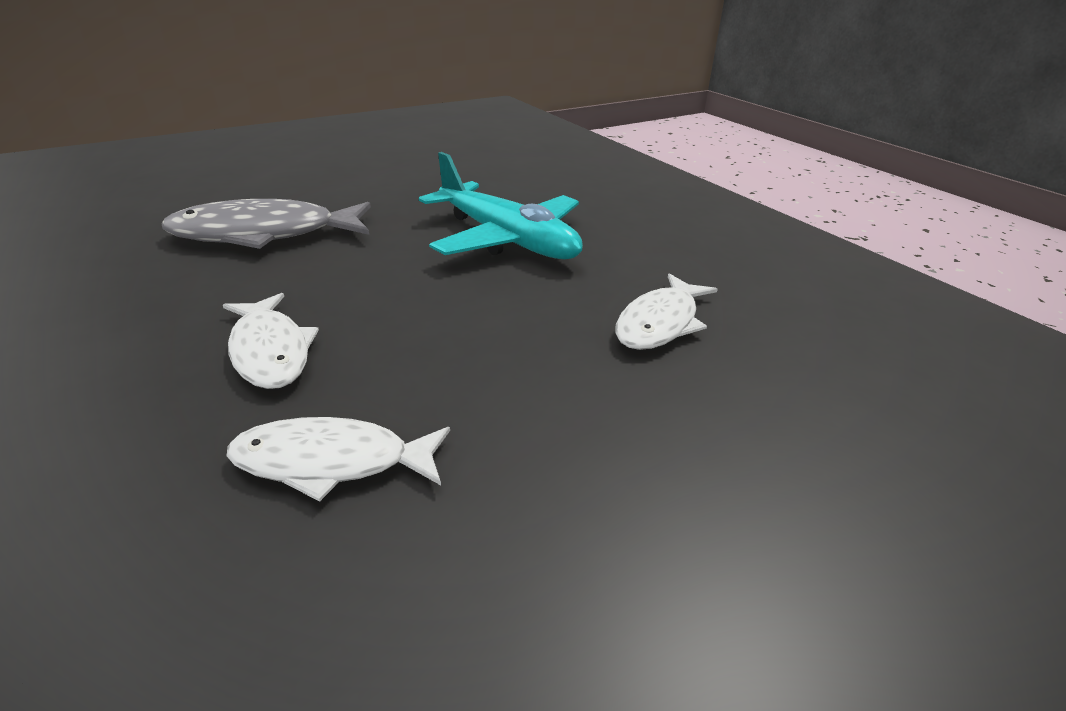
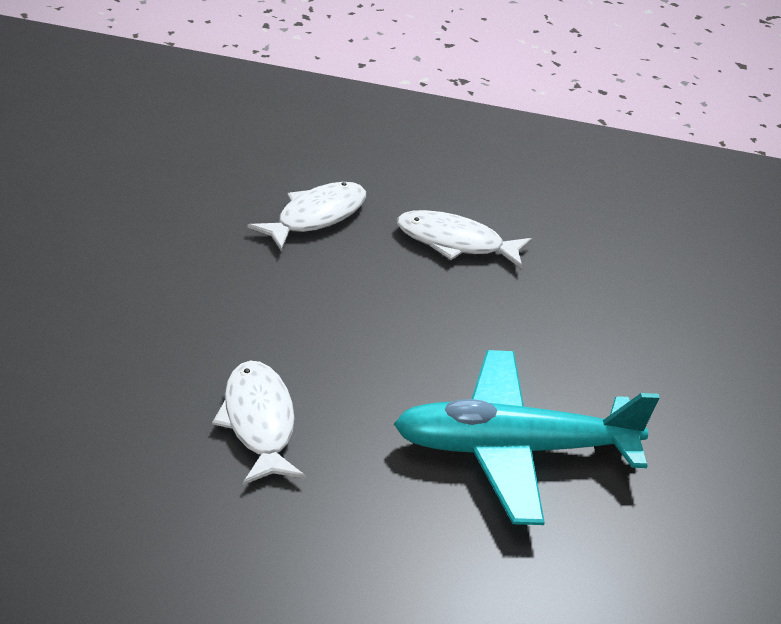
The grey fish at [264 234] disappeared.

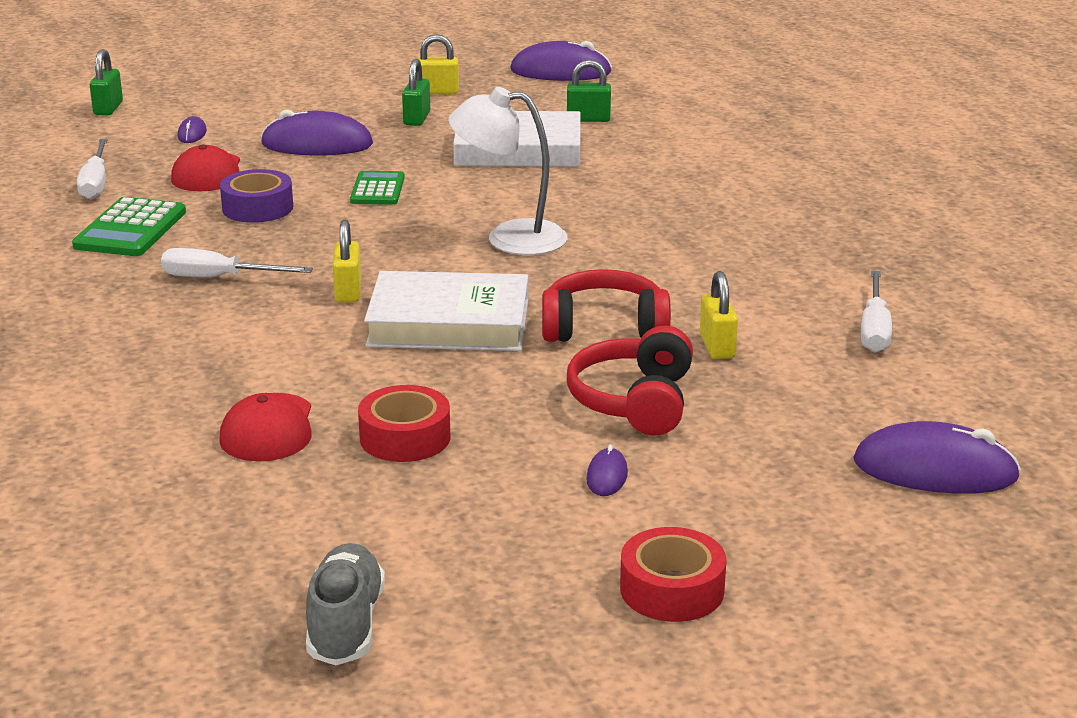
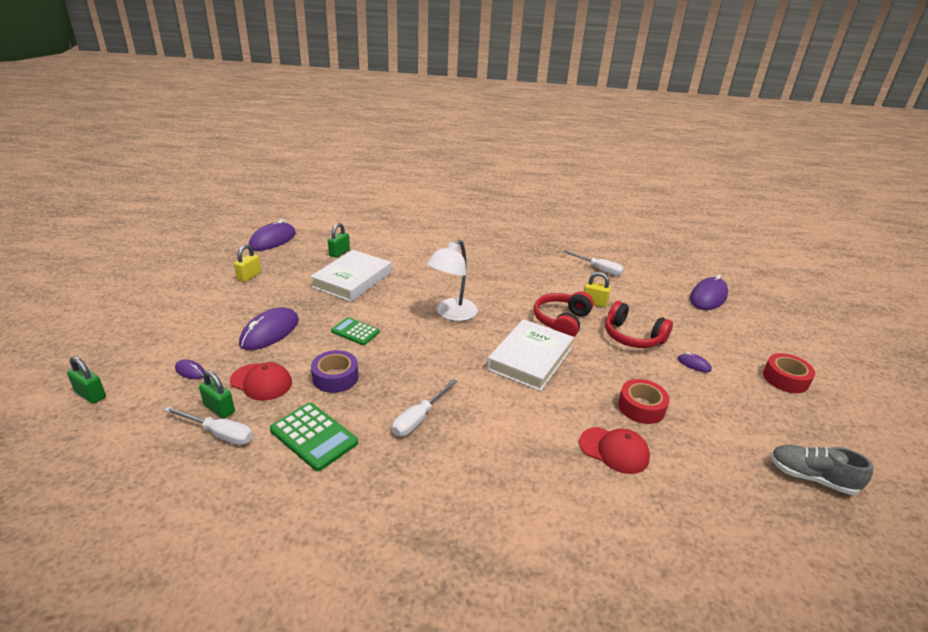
The green padlock moved from [417 119] to [219 409]. The yellow padlock at [348 292] disappeared.

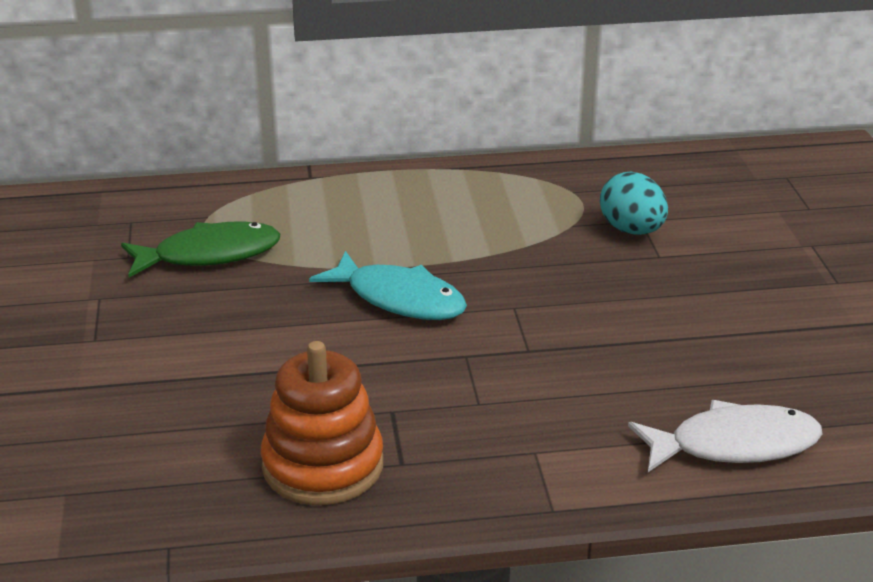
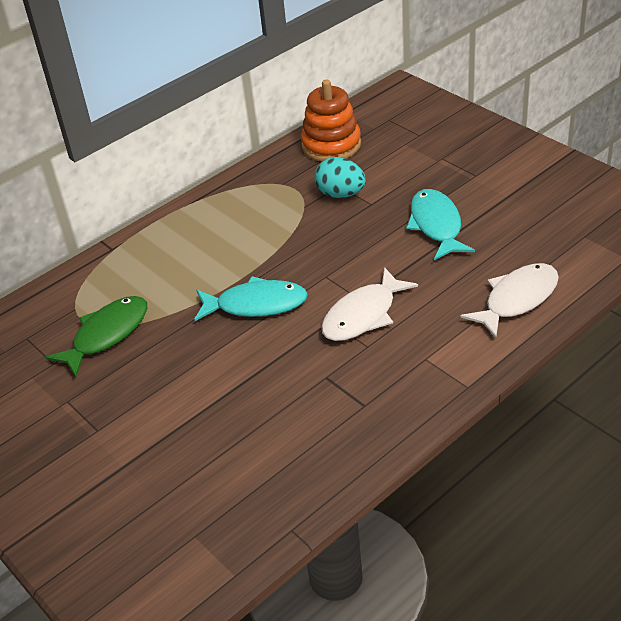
The orange stacking toy moved from [323 466] to [331 145]. The turquoise fish at [436 225] appeared. The white fish at [363 315] appeared.

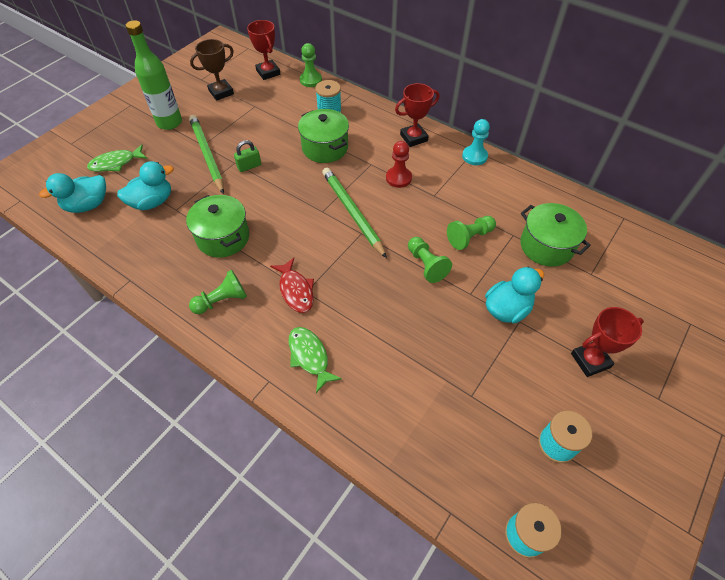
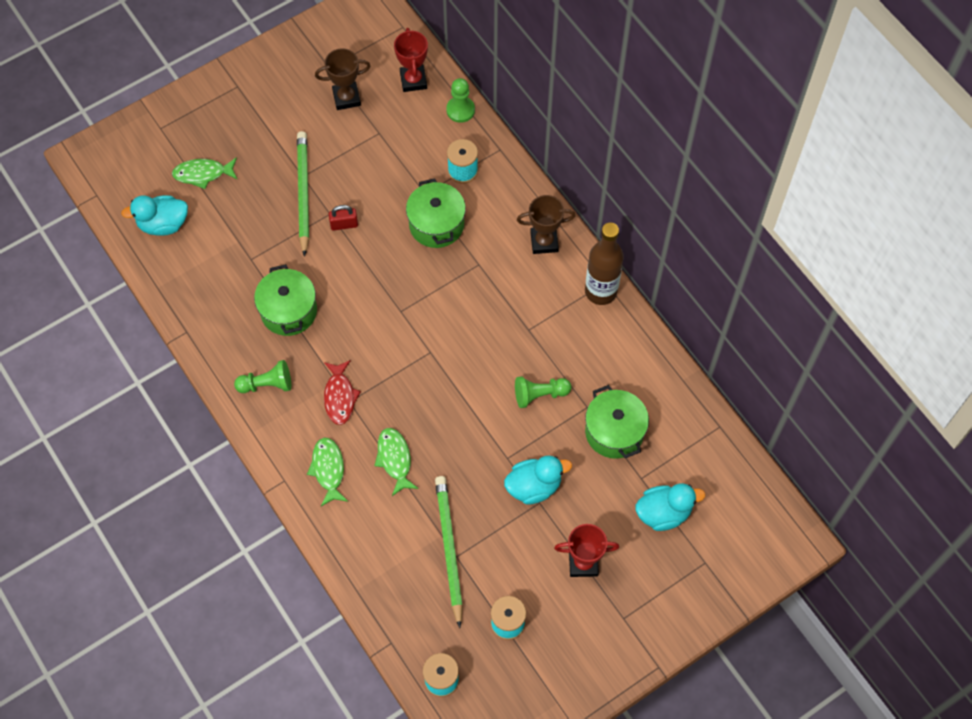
The green bottle at [169 123] disappeared. The red trophy at [413 138] became the brown trophy at [544 242]. The turquoise pawn at [474 156] was replaced by the brown bottle at [601 291]. The green padlock at [249 166] became the red padlock at [344 224]. The red pawn at [398 178] disappeared. The turquoise duck moved from [152 202] to [663 513]. The green pencil moved from [352 212] to [449 549]. The green pawn at [426 265] disappeared. The green fish at [394 459] appeared.

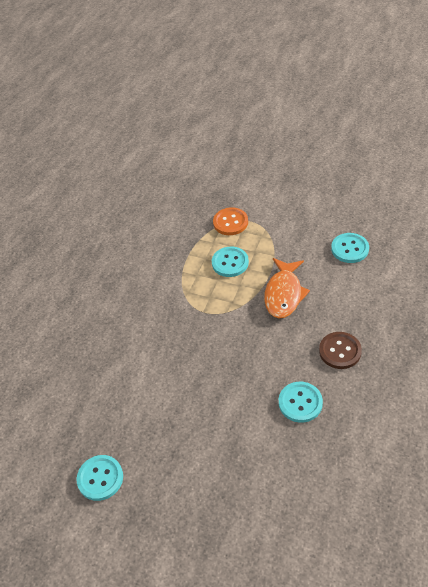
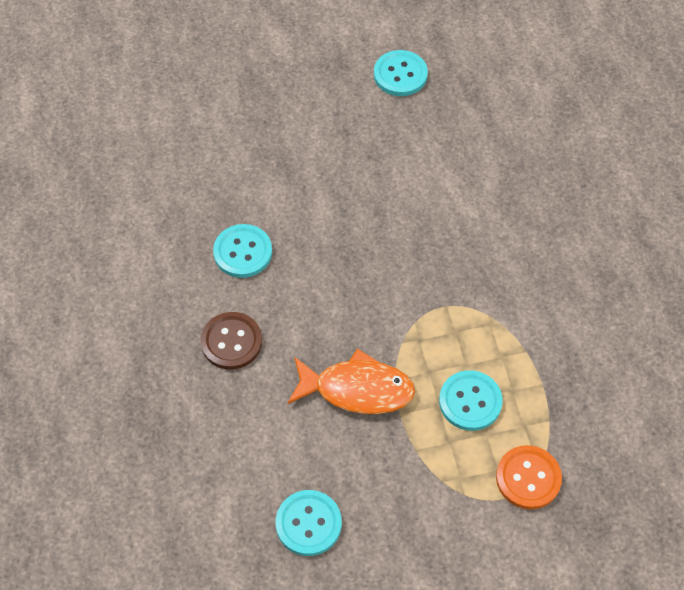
The orange fish at [284 294] turned 120 degrees clockwise.

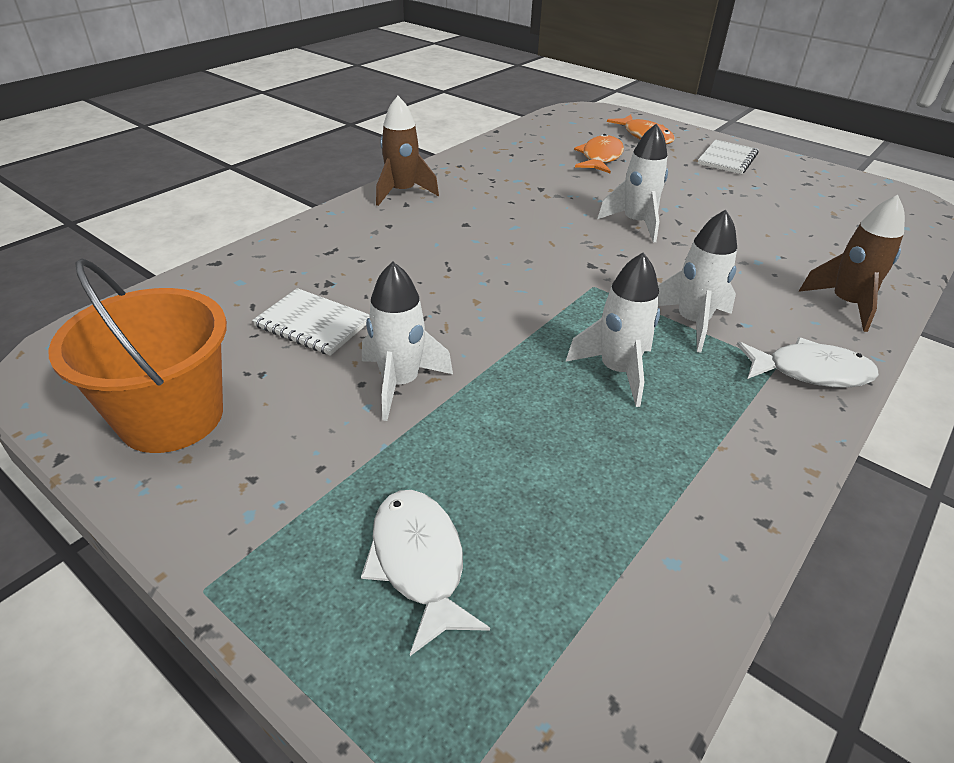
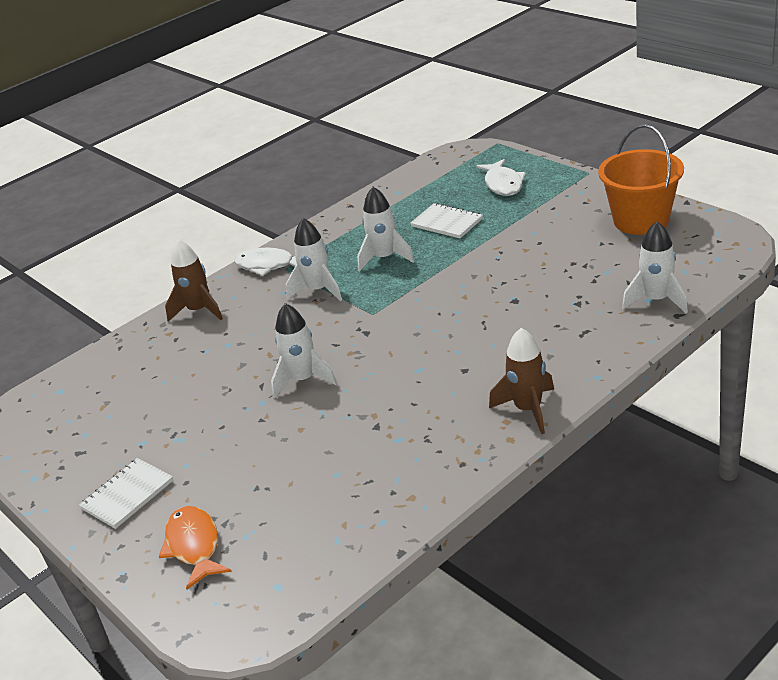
The orange fish at [600 158] disappeared. The white rocket moved from [400 383] to [656 300]. The white notebook moved from [313 324] to [447 223].

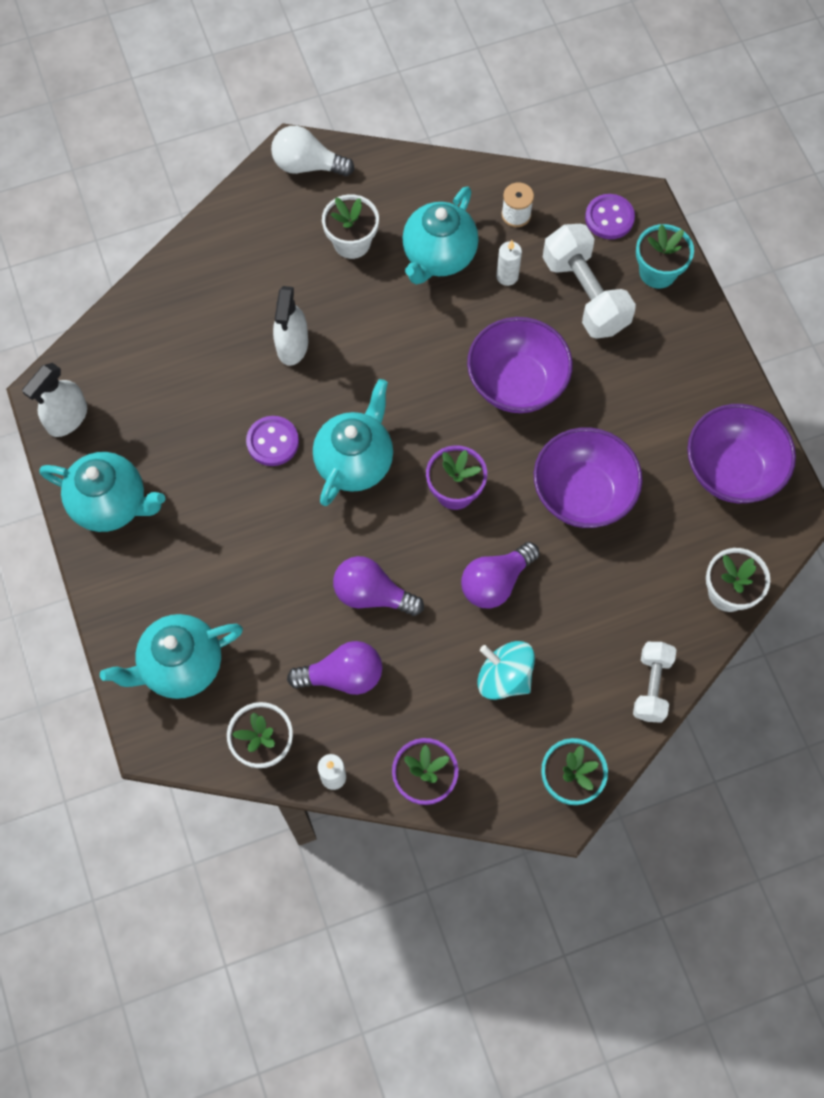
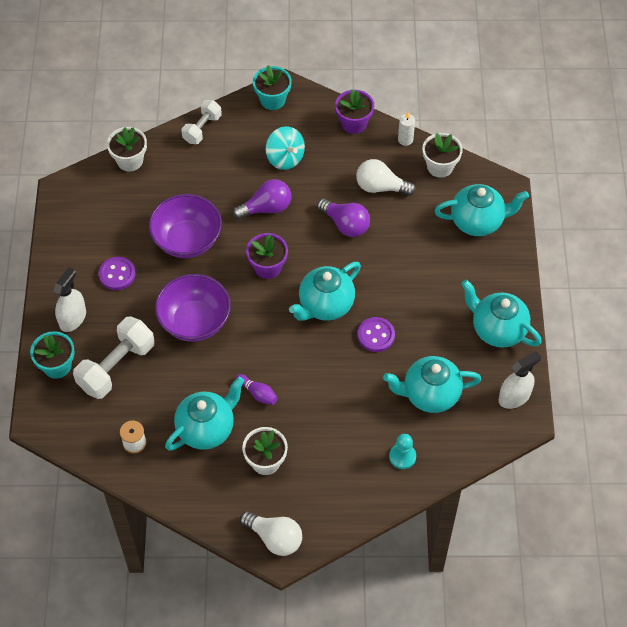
The purple button moved from [609 218] to [117 274]. The white dumbbell at [585 294] turned 45 degrees clockwise. The white candle at [507 276] disappeared. The white spray bottle moved from [292 345] to [72 318]. The purple bowl at [731 470] disappeared. The purple light bulb at [343 676] became the white light bulb at [380 187]. The turquoise teapot at [430 394] appeared. The purple bowling pin at [257 393] appeared. The turquoise pawn at [402 456] appeared.

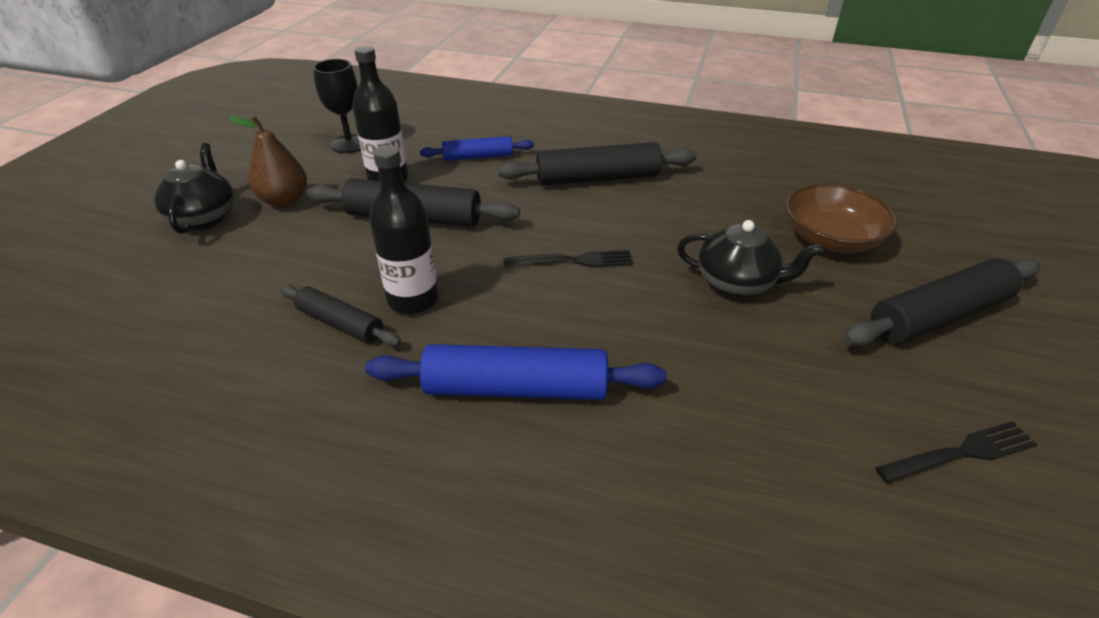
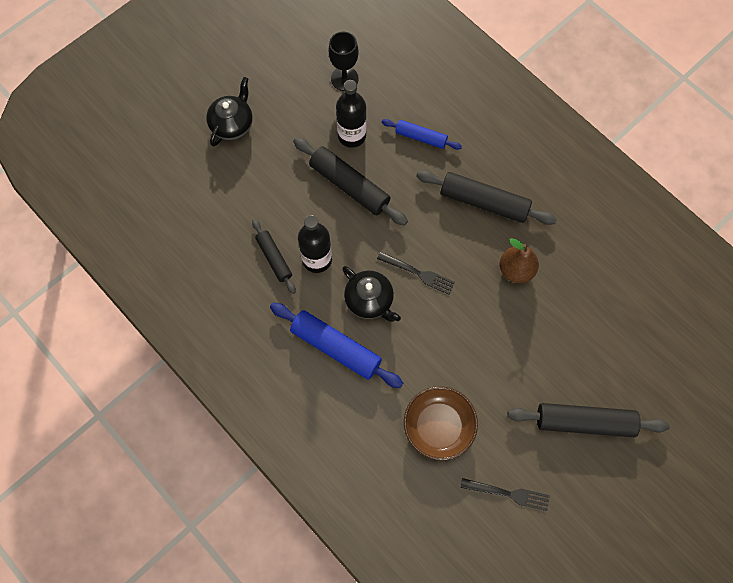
The brown pear moved from [284 200] to [516 270]. The brown bowl moved from [830 239] to [438 426]. The black teapot moved from [737 283] to [369 301].

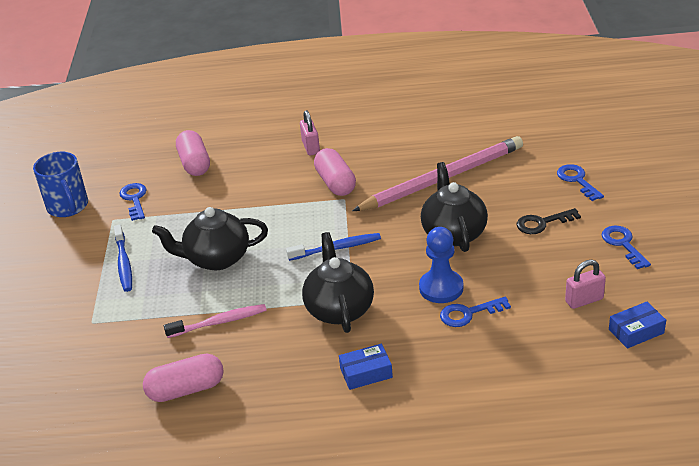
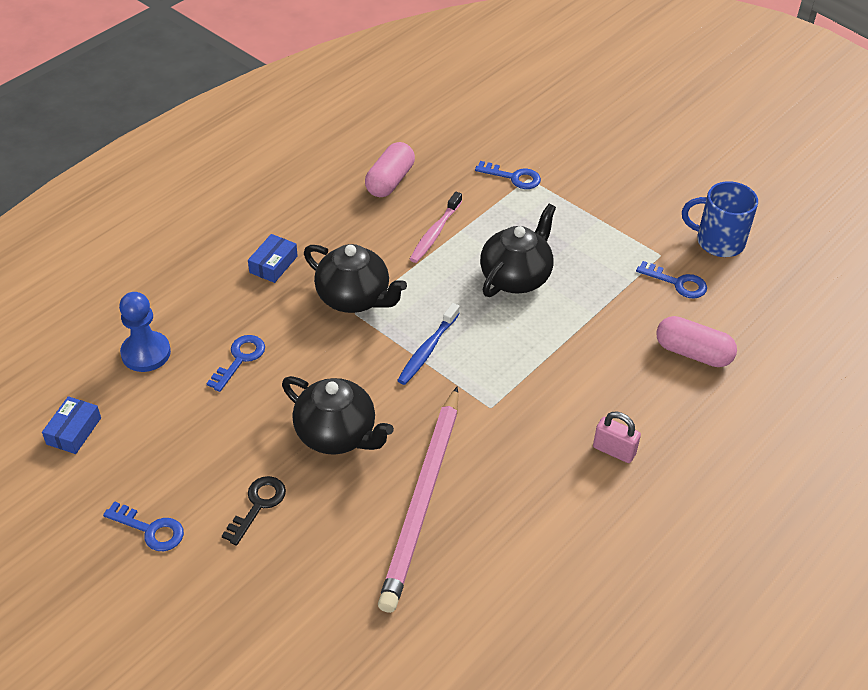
The pink capsule at [335 183] disappeared. The blue key moved from [577 180] to [514 177]. The blue toothbrush at [124 263] disappeared. The blue pawn moved from [441 288] to [146 353]. The pink padlock at [584 300] disappeared.

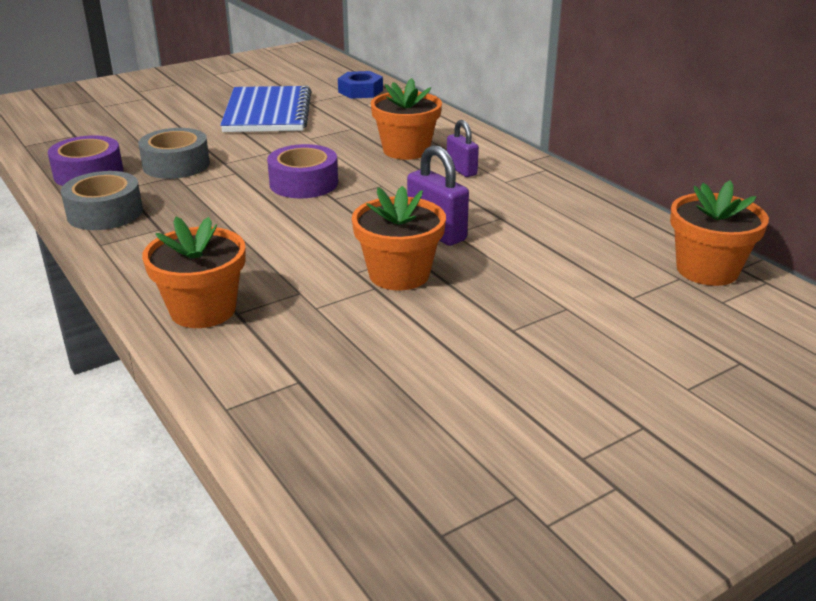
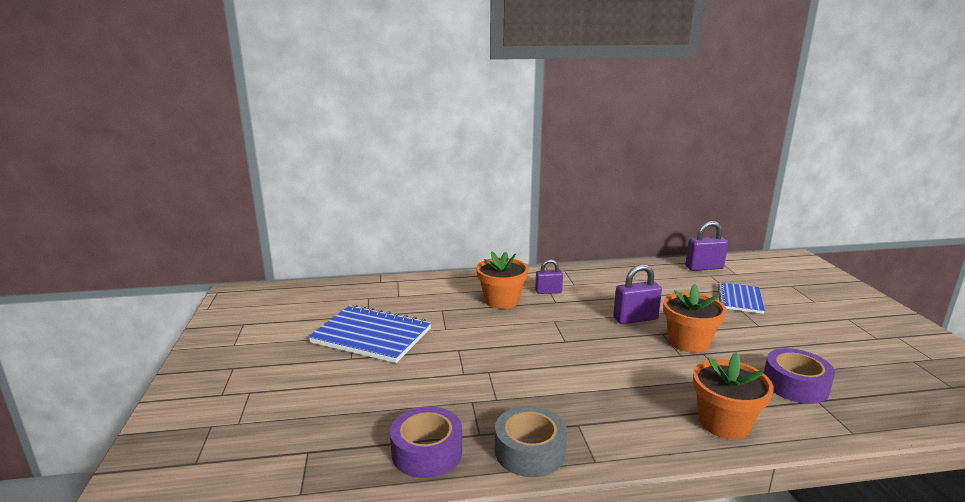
The blue nut at [360 91] disappeared. The grey tape at [176 165] disappeared. The purple tape moved from [304 183] to [795 385]. The orange flower pot at [707 270] was replaced by the purple padlock at [704 268]. The blue notebook at [740 299] appeared.

